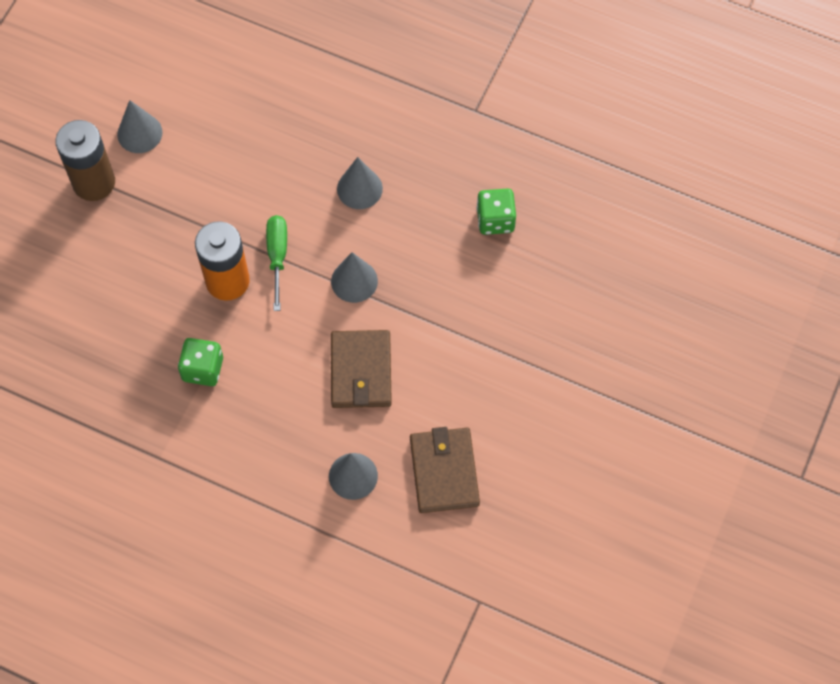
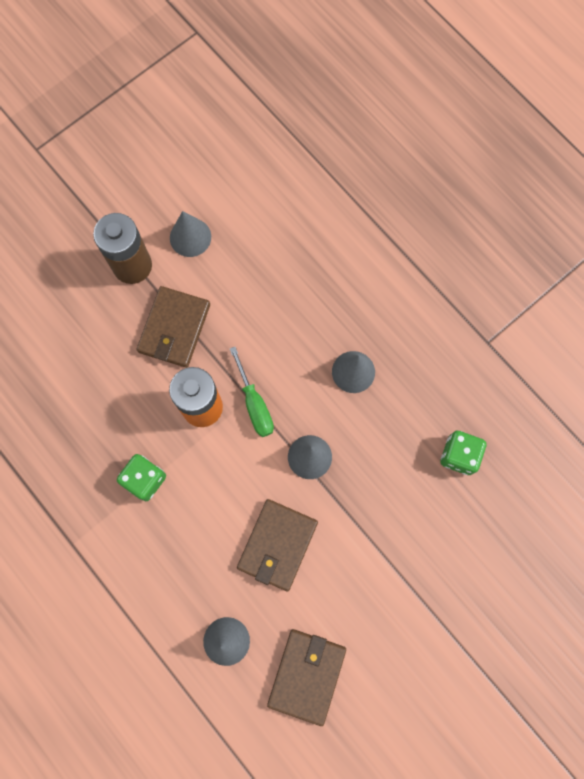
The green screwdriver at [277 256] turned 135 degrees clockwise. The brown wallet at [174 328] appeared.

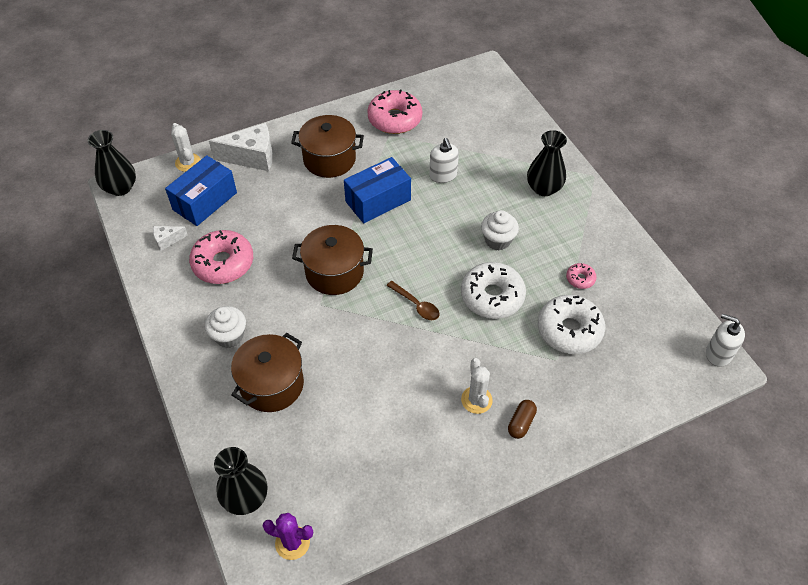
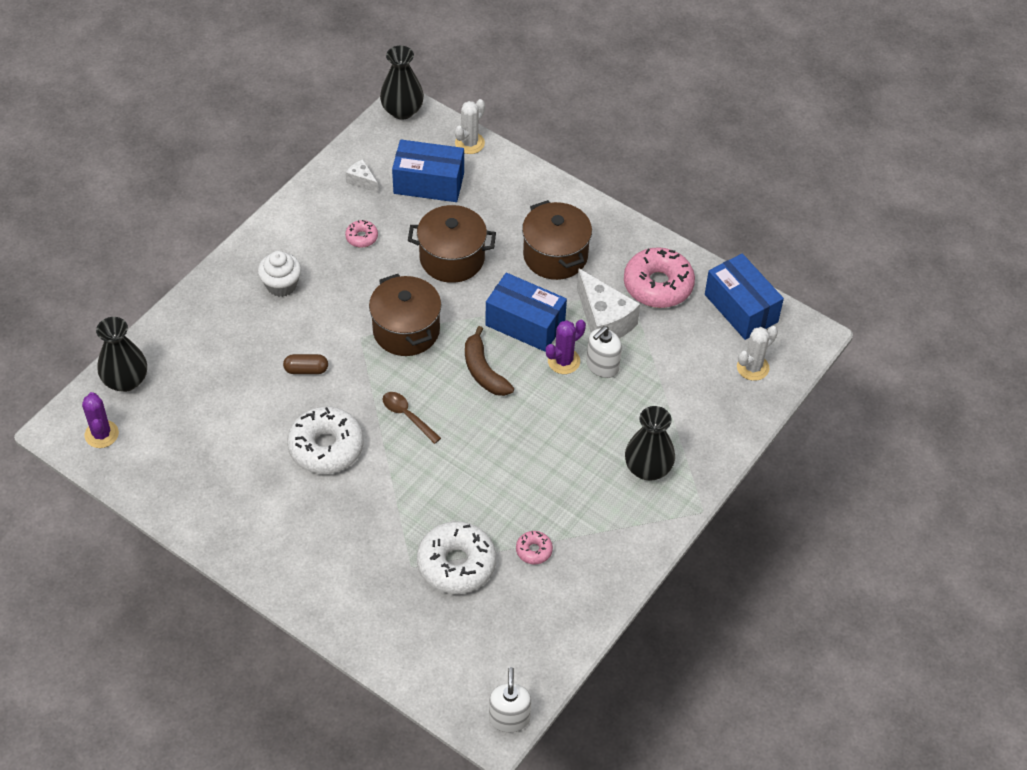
The white cheese moved from [252 157] to [604 320]. The white cupcake at [497 240] disappeared. The pink donut at [223 263] changed to 0.47 times the size. The white donut moved from [492 296] to [326 447]. The brown spoon at [416 305] turned 120 degrees clockwise. The brown pot moved from [272 384] to [452 258]. The white cactus moved from [476 400] to [752 367]. The brown capsule moved from [521 423] to [306 370]. The blue box at [741 308] appeared. The purple cactus at [563 361] appeared. The brown banana at [484 371] appeared.

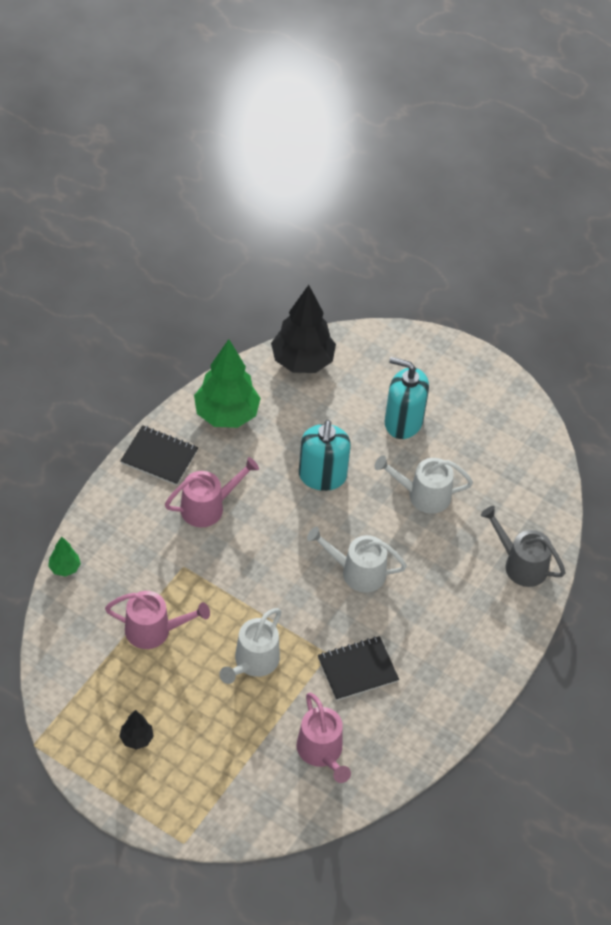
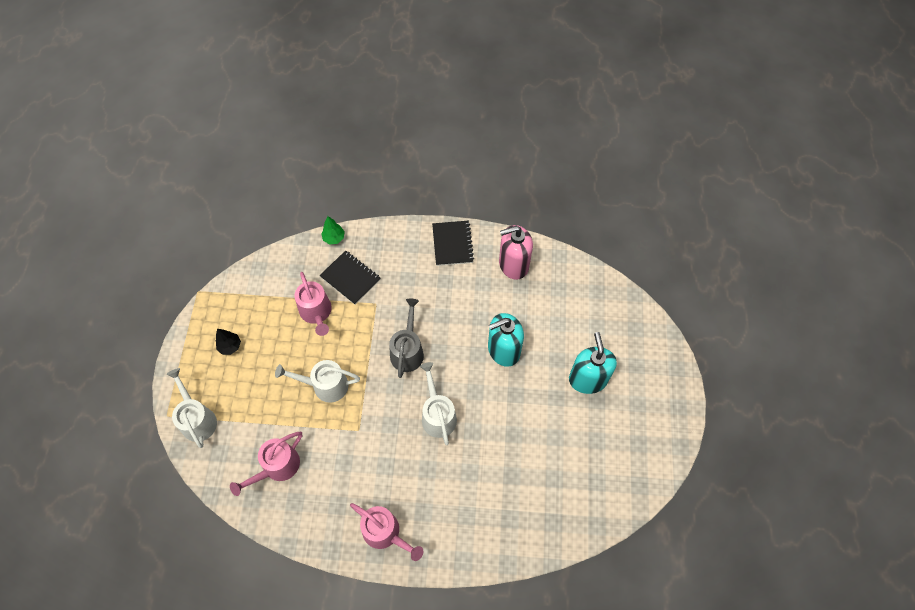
The black tree at [302 361] disappeared. The green tree at [226 414] was replaced by the pink soap dispenser at [513 264]. The white watering can moved from [423 495] to [197 419]. The pink watering can moved from [208 507] to [385 533]. The grey watering can moved from [520 564] to [407 350]. The black notebook moved from [357 669] to [350 278].

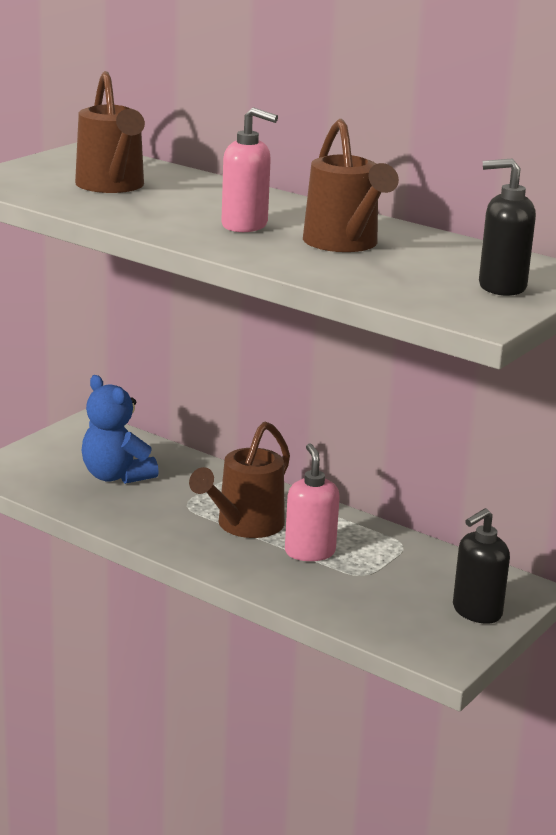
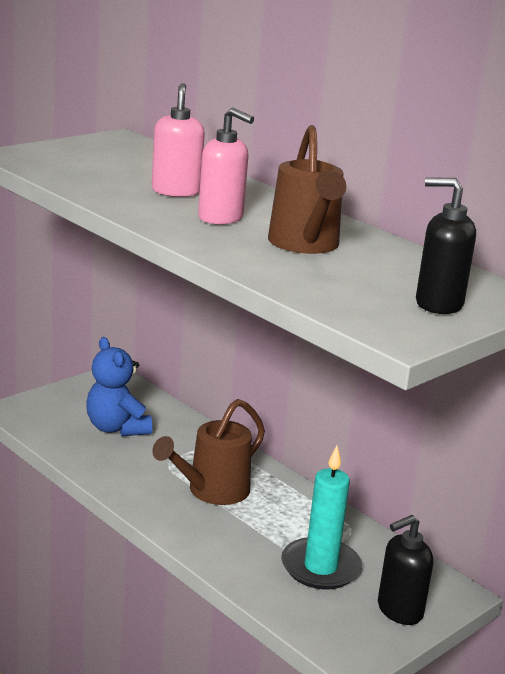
The brown watering can at [112 186] disappeared. The pink soap dispenser moved from [309 552] to [176 191]. The turquoise candle at [320 567] appeared.

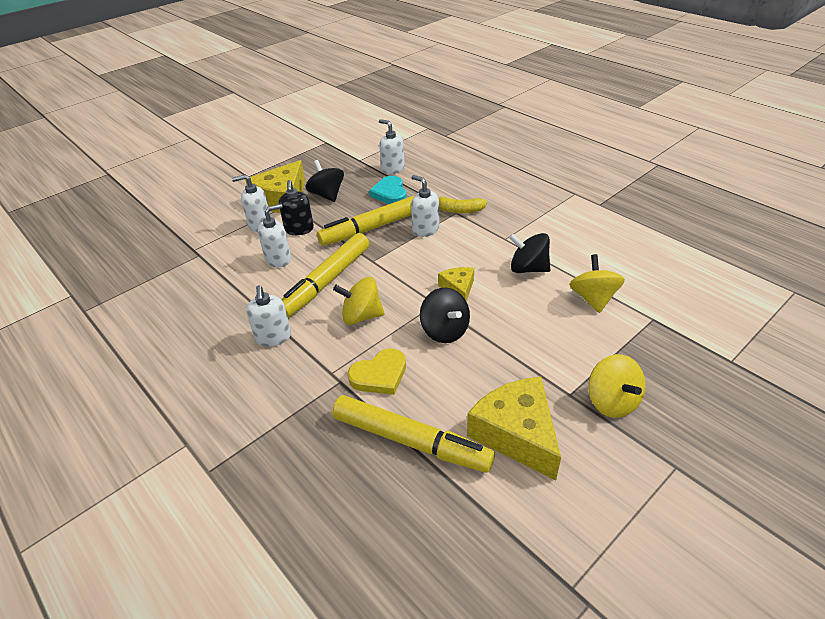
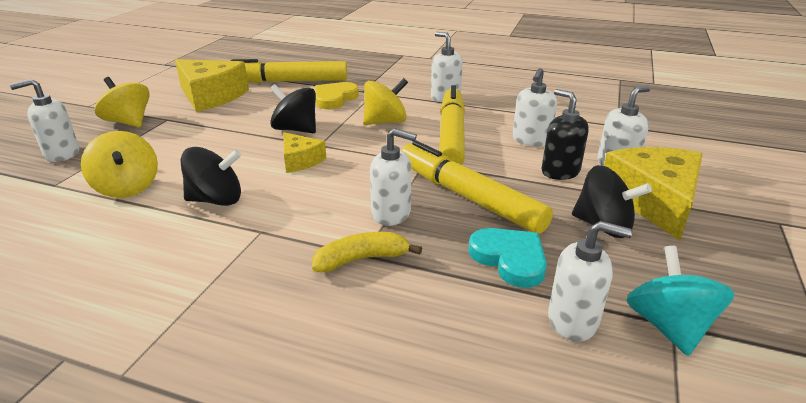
The yellow marker at [373 228] turned 75 degrees counterclockwise. The white soap dispenser at [62 154] appeared. The turquoise spinning top at [668 326] appeared.

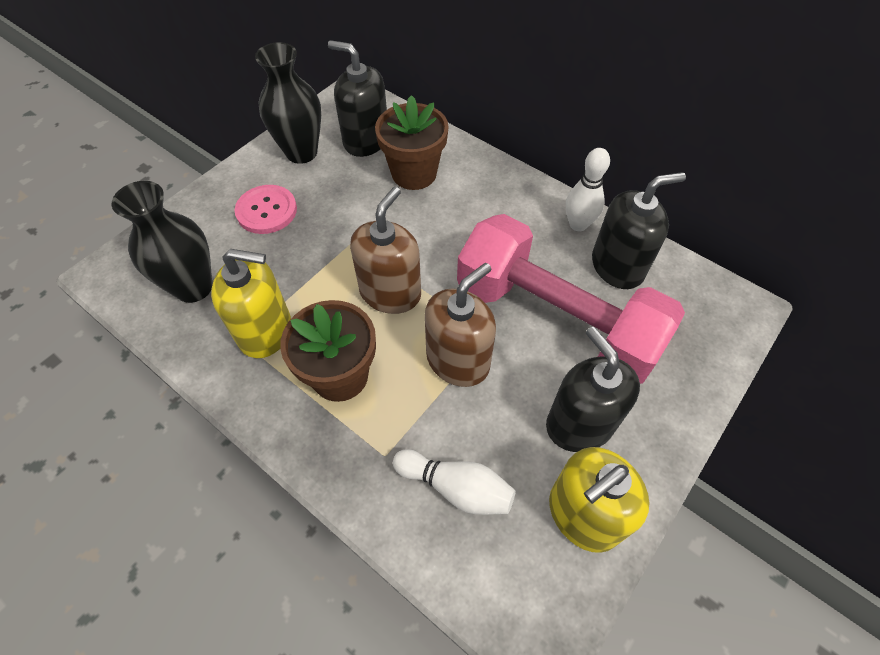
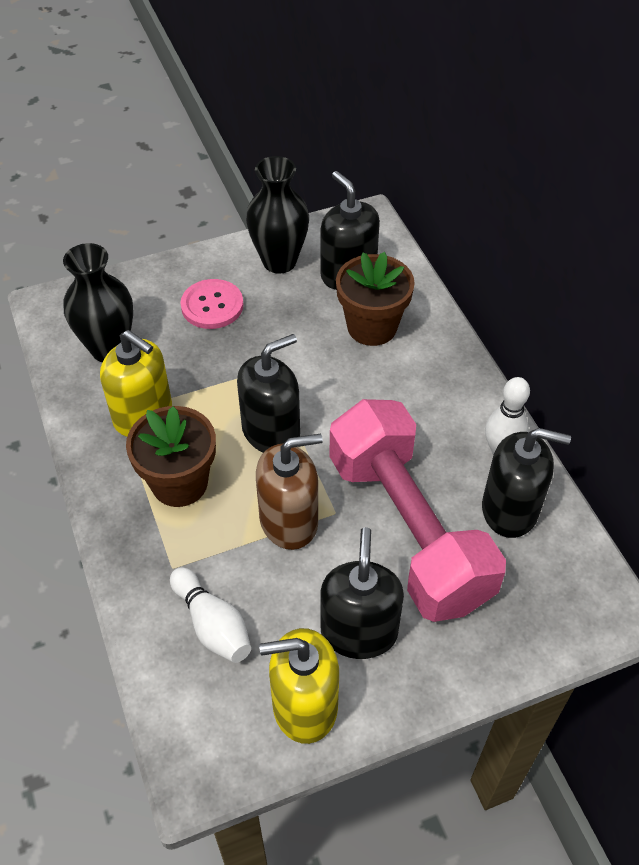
The brown soap dispenser at [390 293] became the black soap dispenser at [271 431].

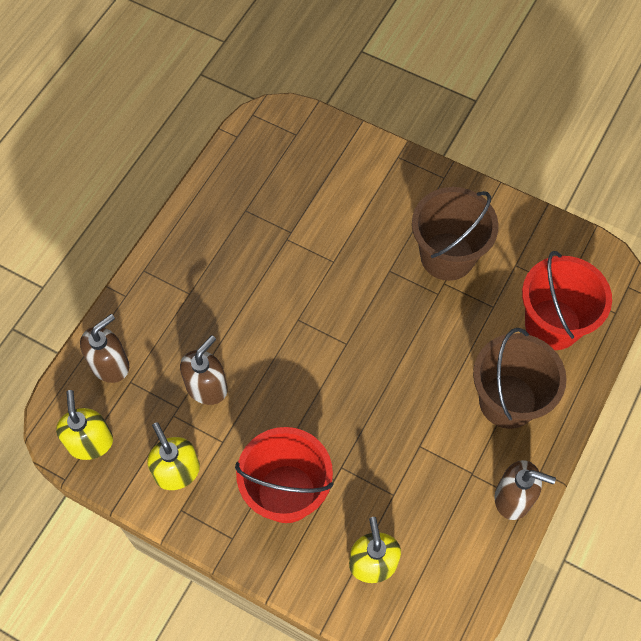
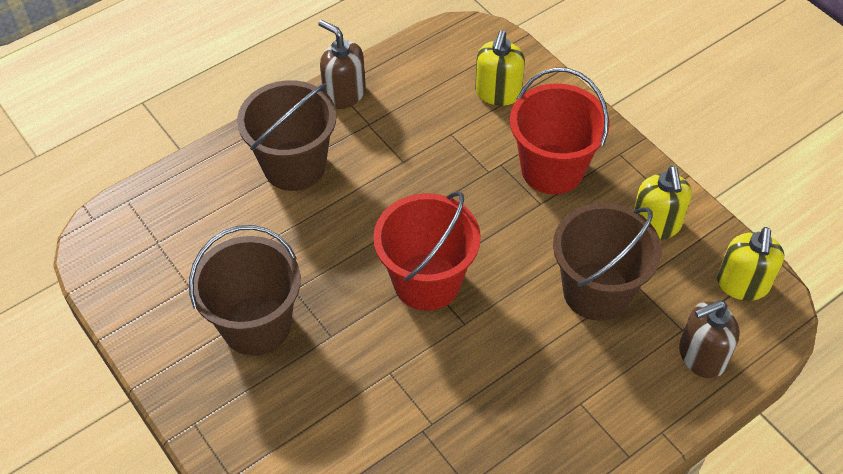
The red bucket moved from [552 324] to [427 282]. The brown soap dispenser at [207 387] was replaced by the brown bucket at [596 291].

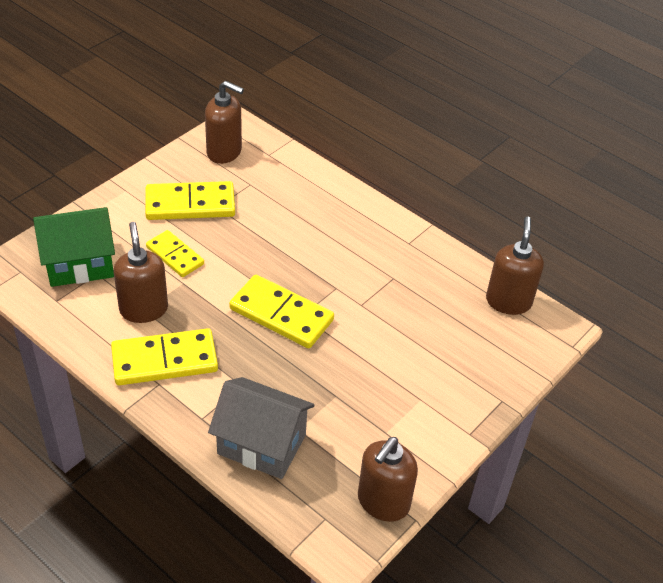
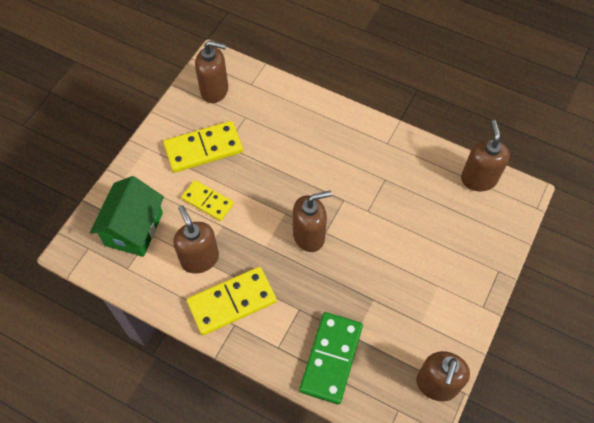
The green house at [80 264] turned 45 degrees counterclockwise. The yellow domino at [281 314] was replaced by the brown soap dispenser at [309 236]. The grey house at [261 444] was replaced by the green domino at [331 358].

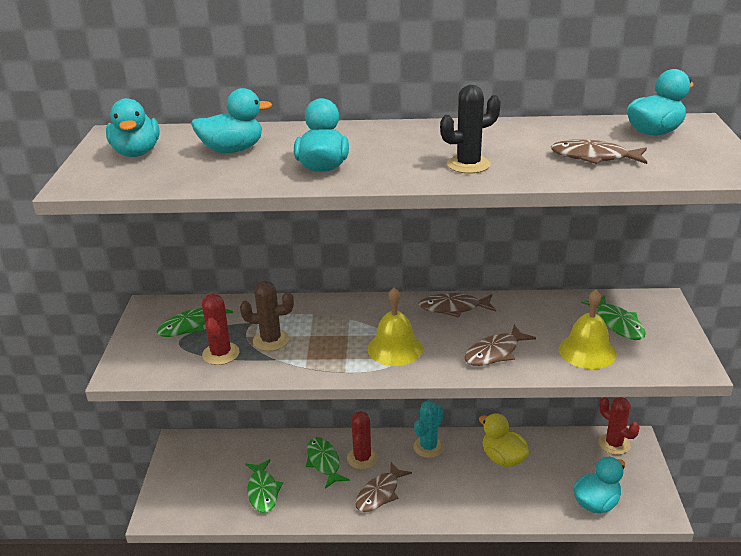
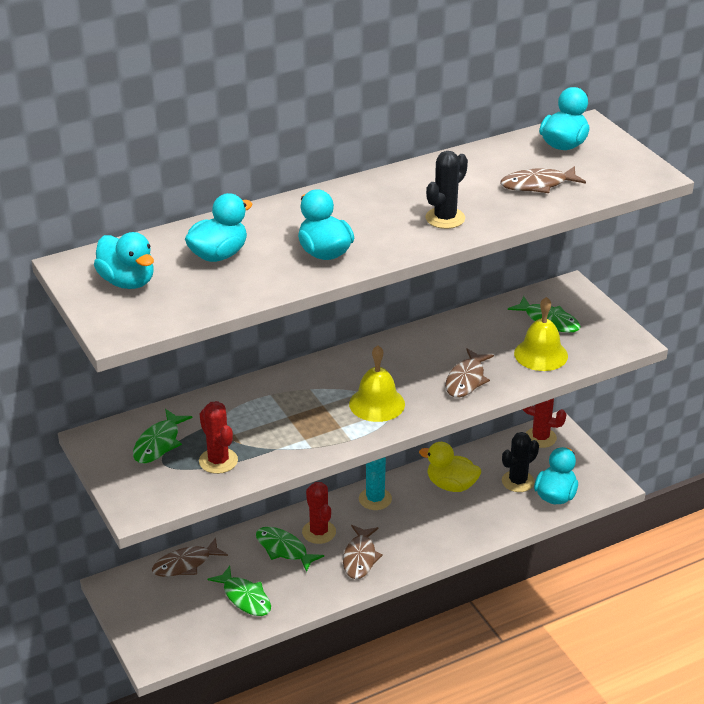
The brown cactus at [271 340] disappeared. The brown fish moved from [453 308] to [185 564]. The black cactus at [518 481] appeared.

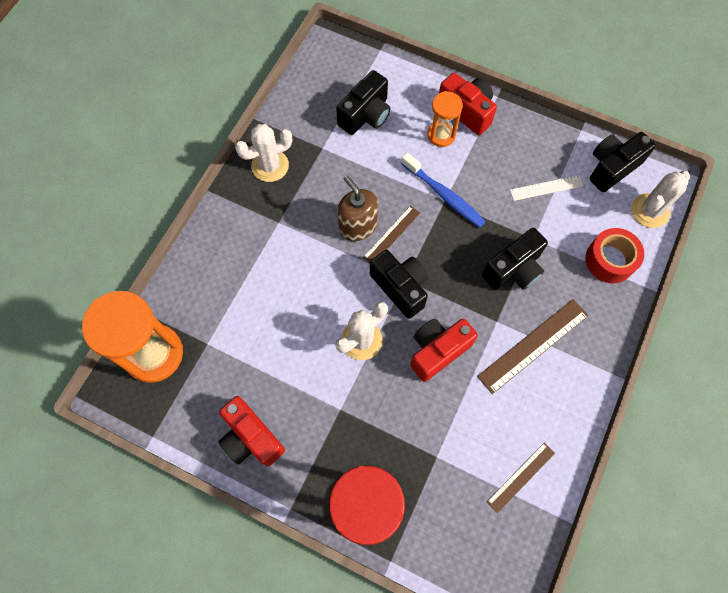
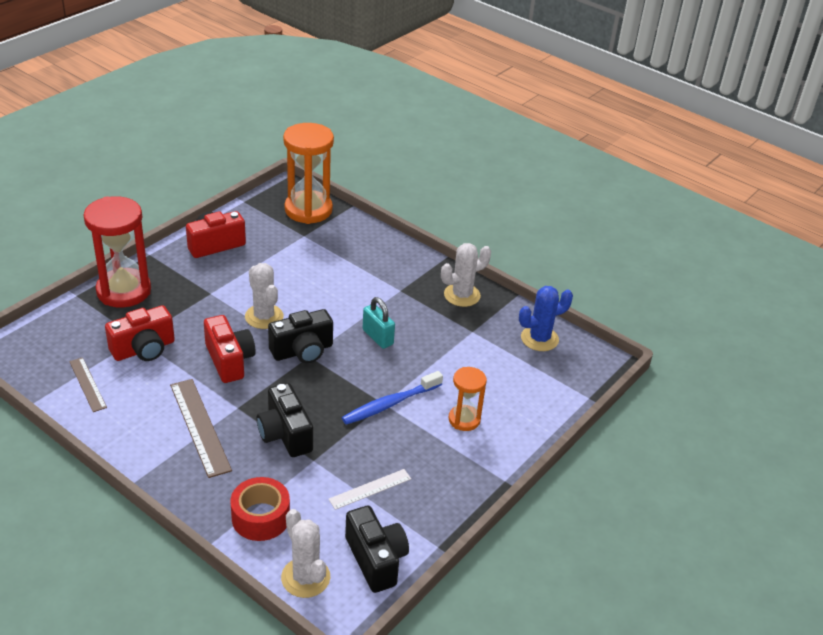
The black camera at [366 115] disappeared. The red camera moved from [467 111] to [144 349]. The white cactus at [270 166] turned 75 degrees clockwise. The white ruler at [546 188] turned 60 degrees clockwise. The brown soap dispenser at [358 226] was replaced by the turquoise padlock at [377 337]. The brown ruler at [391 235] disappeared. The blue cactus at [539 339] appeared.

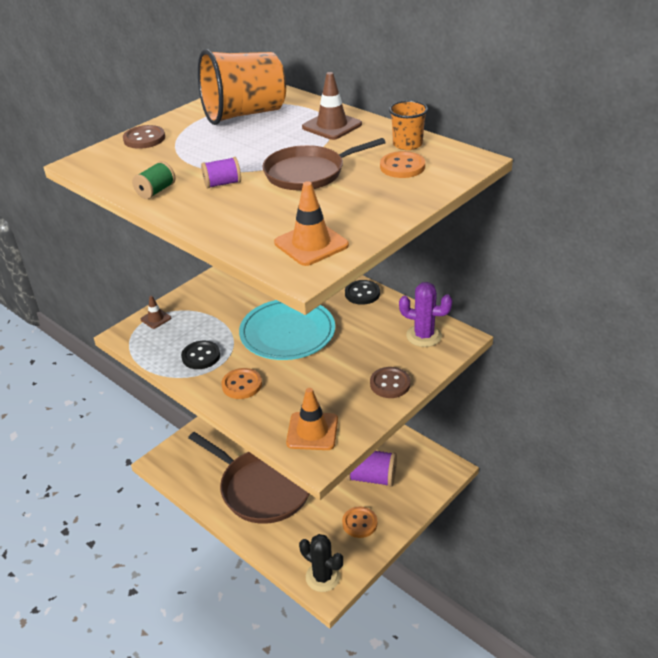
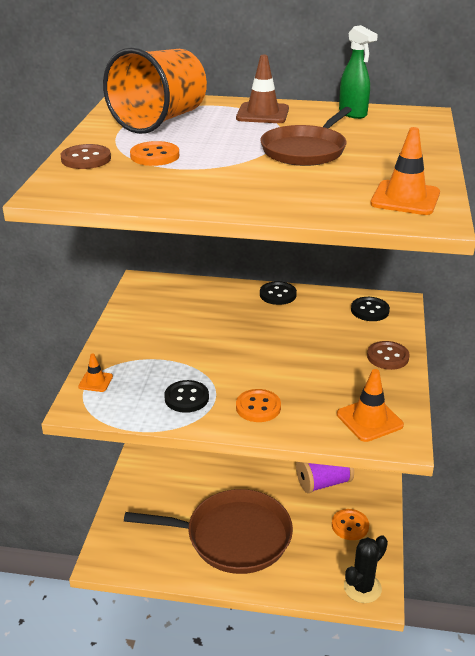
The orange cup at [407 144] was replaced by the green spray bottle at [353 114]. The orange button moved from [402 167] to [155 156]. The purple spool at [222 184] disappeared. The green spool at [156 191] disappeared. The purple cactus at [424 336] was replaced by the black button at [370 310]. The brown traffic cone at [156 319] became the orange traffic cone at [95 381]. The turquoise plate at [287 333] disappeared. The black cactus at [323 577] turned 45 degrees counterclockwise.

